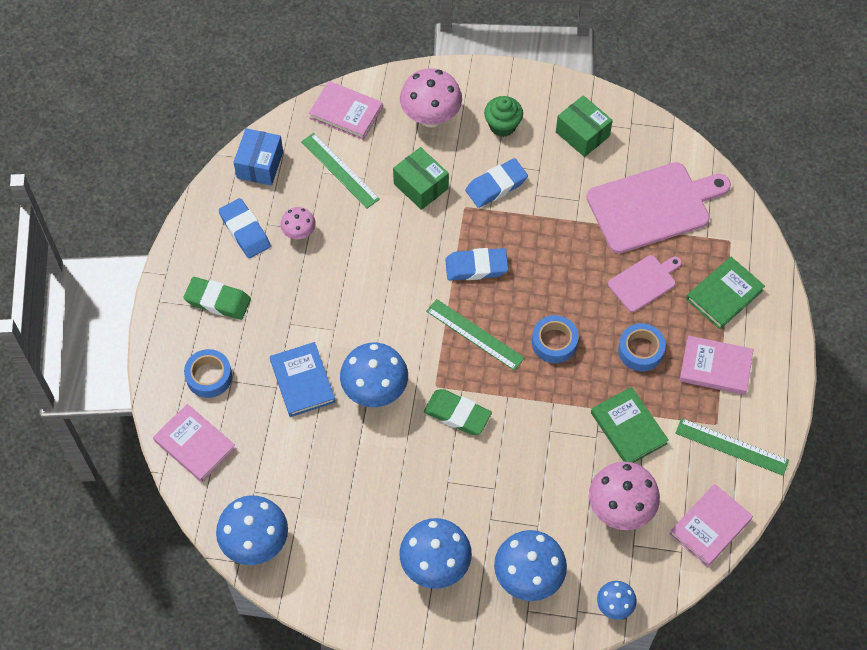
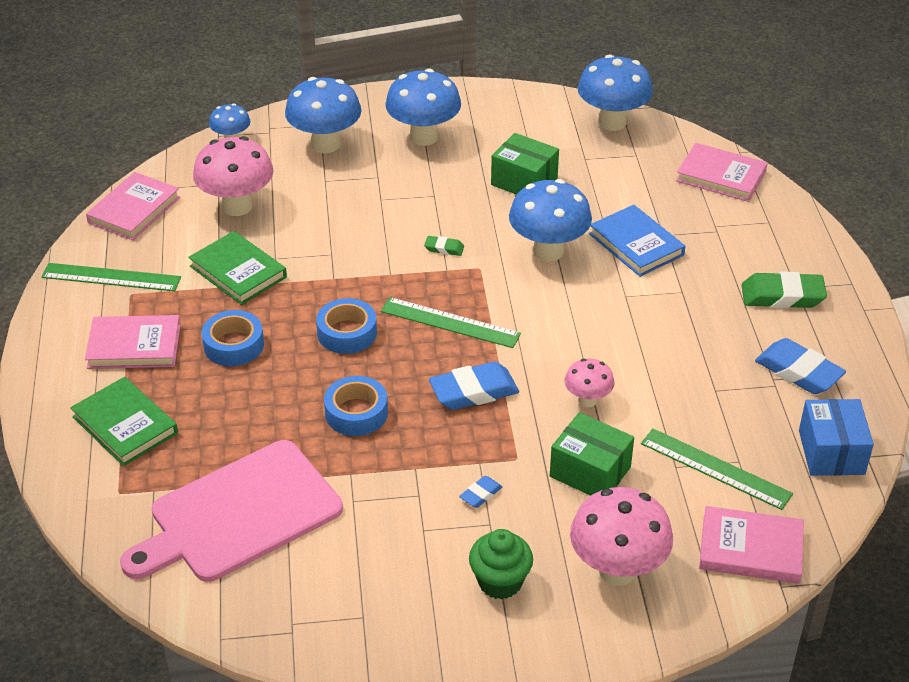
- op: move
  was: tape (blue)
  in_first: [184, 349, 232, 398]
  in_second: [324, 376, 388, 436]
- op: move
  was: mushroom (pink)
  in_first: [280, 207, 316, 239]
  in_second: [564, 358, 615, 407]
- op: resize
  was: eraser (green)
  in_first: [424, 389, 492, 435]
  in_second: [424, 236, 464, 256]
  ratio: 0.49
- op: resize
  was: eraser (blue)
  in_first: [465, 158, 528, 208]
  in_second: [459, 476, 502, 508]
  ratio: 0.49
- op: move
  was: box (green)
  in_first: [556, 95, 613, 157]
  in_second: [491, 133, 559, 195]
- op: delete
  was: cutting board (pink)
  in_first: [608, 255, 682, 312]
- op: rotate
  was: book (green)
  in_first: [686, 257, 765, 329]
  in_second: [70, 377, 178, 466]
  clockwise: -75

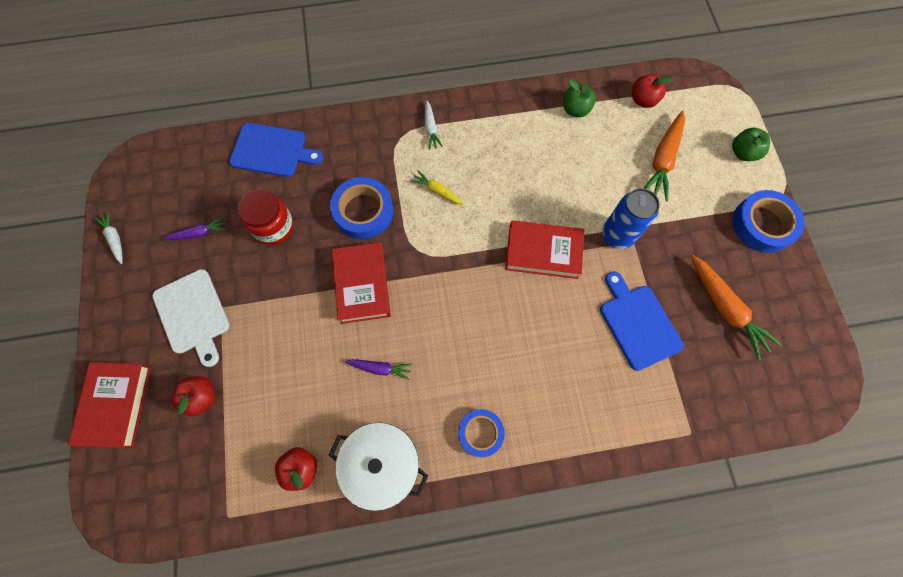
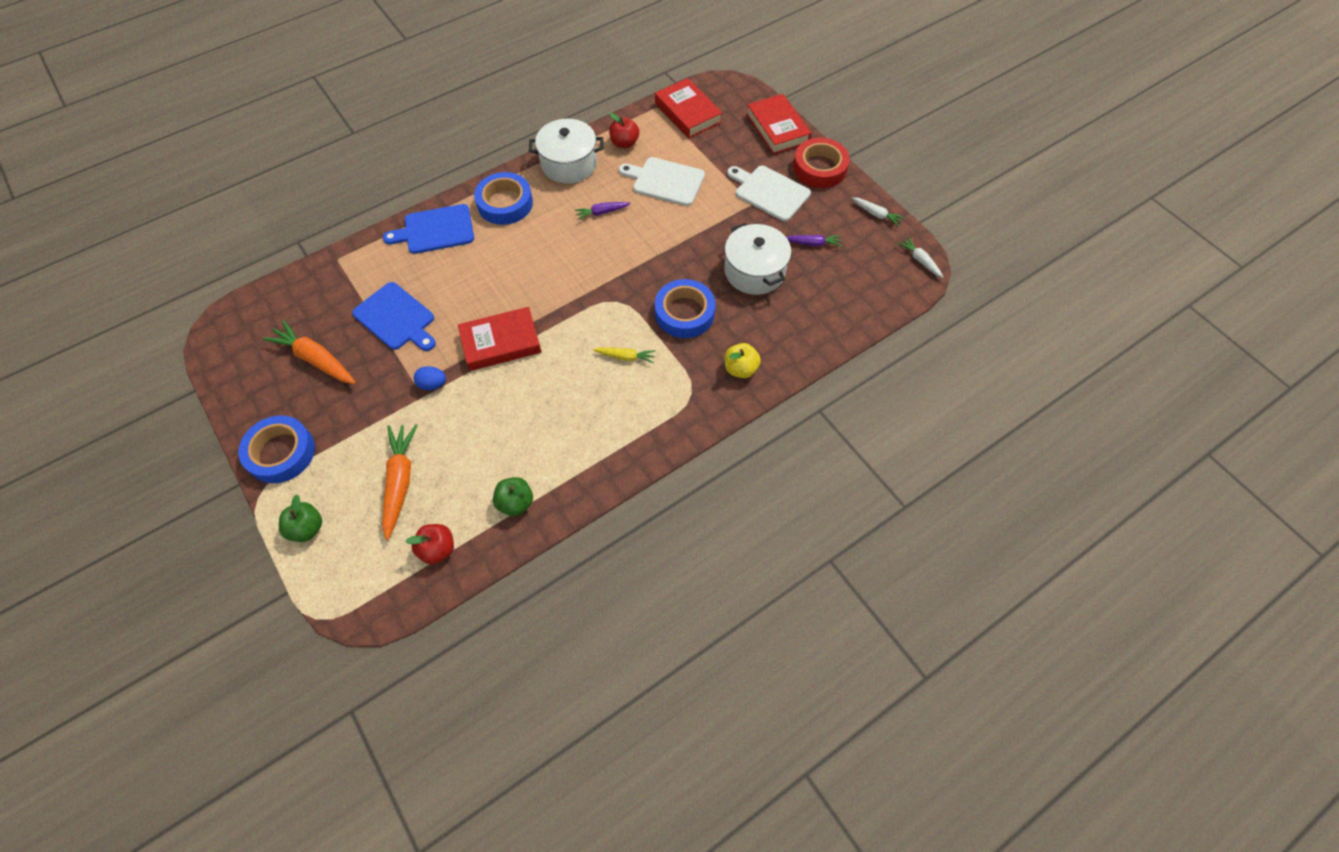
- op: rotate
  was: carrot (purple)
  in_first: [164, 216, 227, 240]
  in_second: [786, 235, 842, 246]
  clockwise: -135
- op: delete
  was: apple (red)
  in_first: [172, 376, 215, 416]
- op: move
  was: cutting board (blue)
  in_first: [229, 123, 323, 177]
  in_second: [383, 204, 474, 254]
- op: replace
  was: jar (red)
  now: pot (white)
  in_first: [238, 189, 294, 245]
  in_second: [725, 223, 791, 295]
- op: move
  was: book (red)
  in_first: [332, 242, 391, 324]
  in_second: [655, 78, 722, 138]
- op: move
  was: carrot (white)
  in_first: [425, 101, 443, 150]
  in_second: [898, 237, 943, 278]
- op: resize
  was: tape (blue)
  in_first: [458, 409, 505, 457]
  in_second: [474, 172, 533, 225]
  ratio: 1.52
- op: replace
  was: can (blue)
  now: egg (blue)
  in_first: [602, 188, 660, 249]
  in_second: [414, 366, 446, 390]
- op: insert
  now: cutting board (white)
  in_second: [619, 157, 705, 206]
- op: insert
  now: apple (yellow)
  in_second: [725, 343, 761, 378]
- op: insert
  now: tape (red)
  in_second: [793, 138, 850, 188]

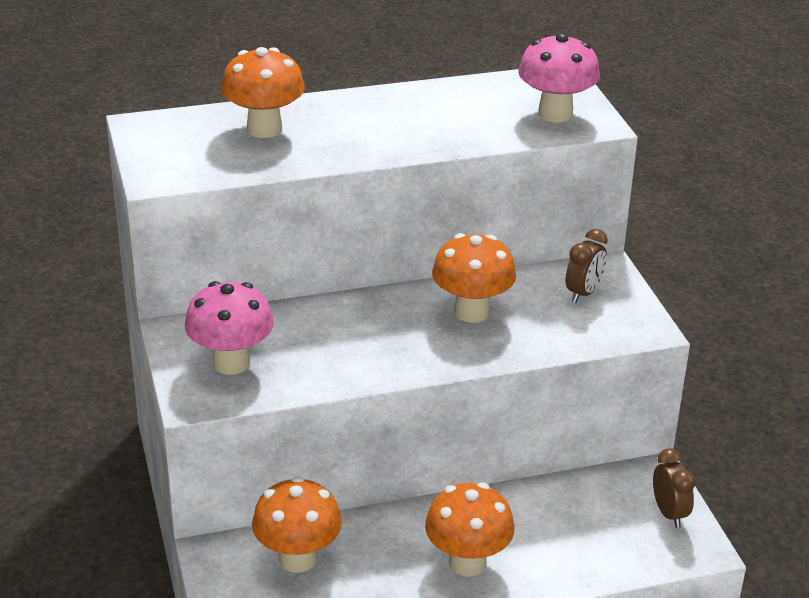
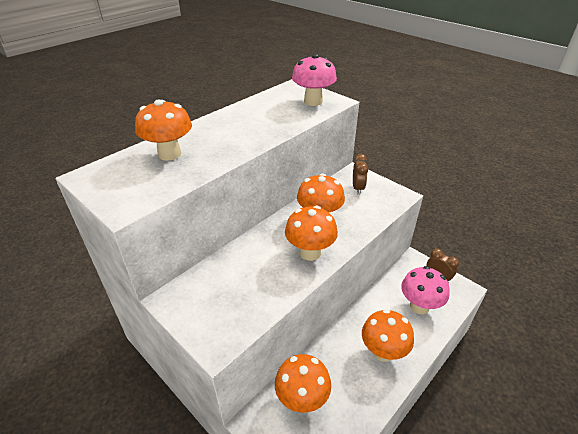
- op: move
  was: mushroom (pink)
  in_first: [185, 281, 274, 375]
  in_second: [401, 266, 450, 314]
- op: insert
  now: mushroom (orange)
  in_second: [285, 206, 338, 261]

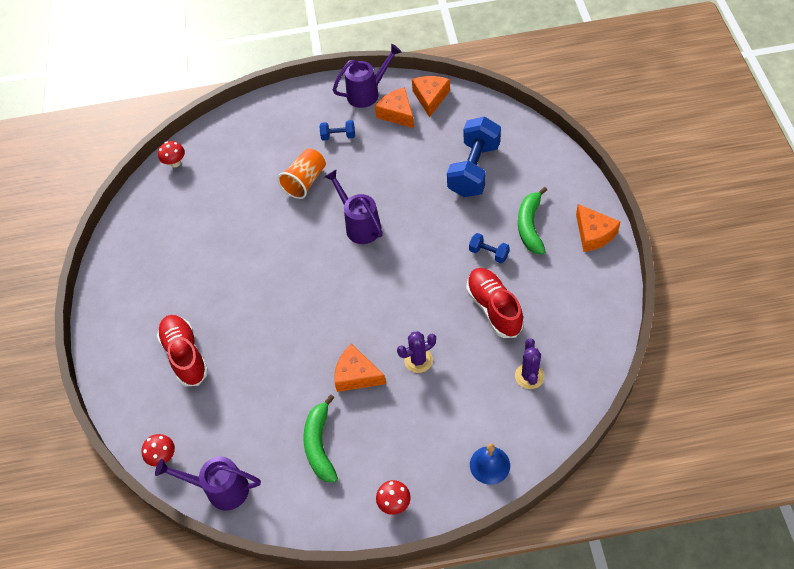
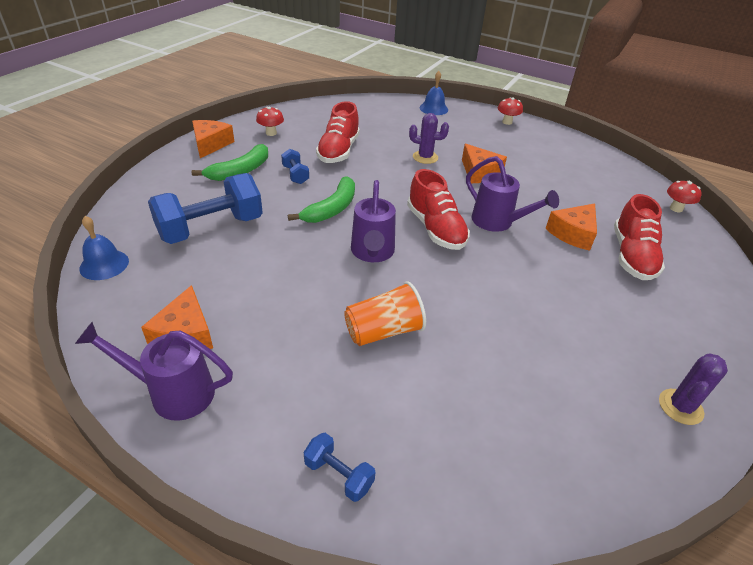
- op: move
  was: watering can (purple)
  in_first: [155, 457, 261, 511]
  in_second: [466, 156, 559, 232]
- op: move
  was: mushroom (red)
  in_first: [158, 141, 185, 168]
  in_second: [256, 107, 284, 136]
- op: move
  was: banana (green)
  in_first: [303, 394, 338, 482]
  in_second: [288, 176, 355, 223]
- op: move
  was: dumbbell (blue)
  in_first: [320, 120, 355, 141]
  in_second: [304, 433, 376, 502]
- op: move
  was: cheese (orange)
  in_first: [412, 76, 450, 118]
  in_second: [545, 203, 597, 251]
- op: move
  was: cactus (purple)
  in_first: [515, 338, 545, 389]
  in_second: [659, 354, 728, 425]
- op: insert
  now: bell (blue)
  in_second: [79, 216, 129, 280]
- op: insert
  now: shoe (red)
  in_second: [407, 169, 470, 250]

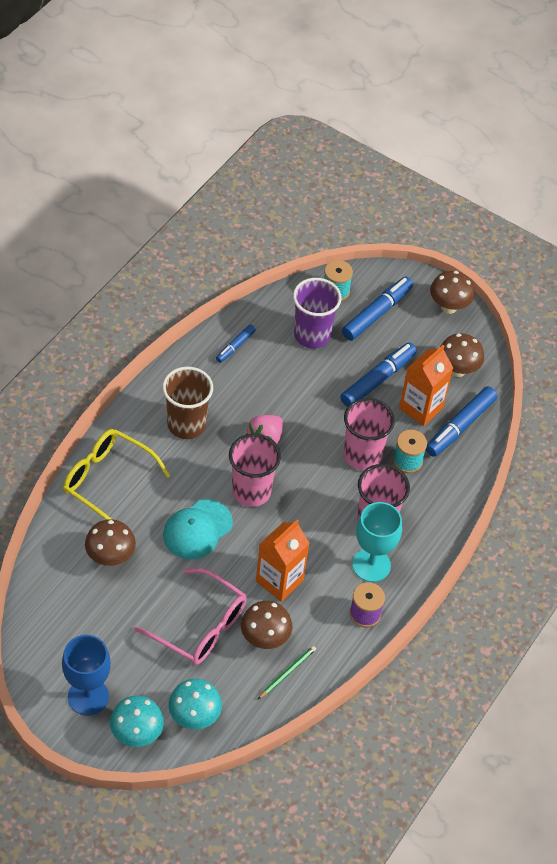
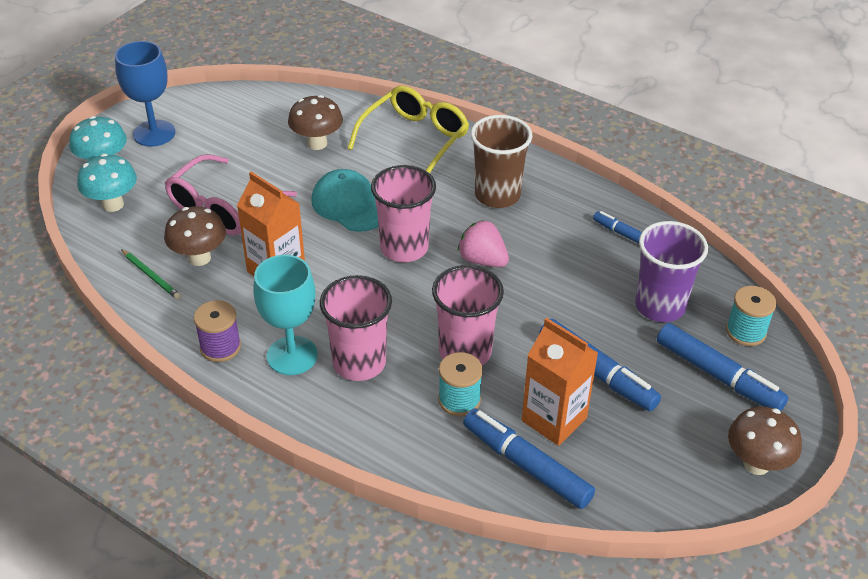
- op: delete
  was: mushroom (brown)
  in_first: [440, 333, 484, 377]

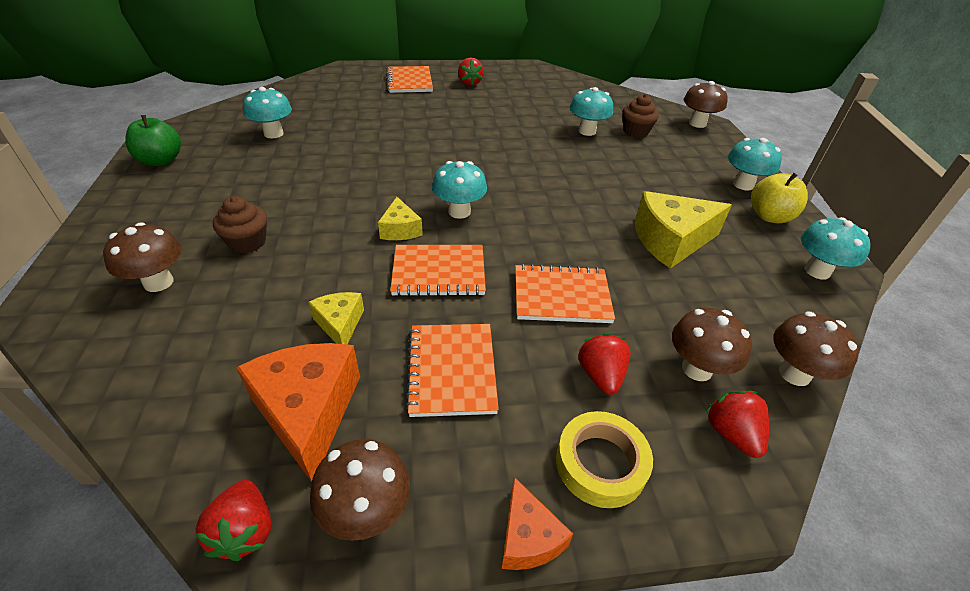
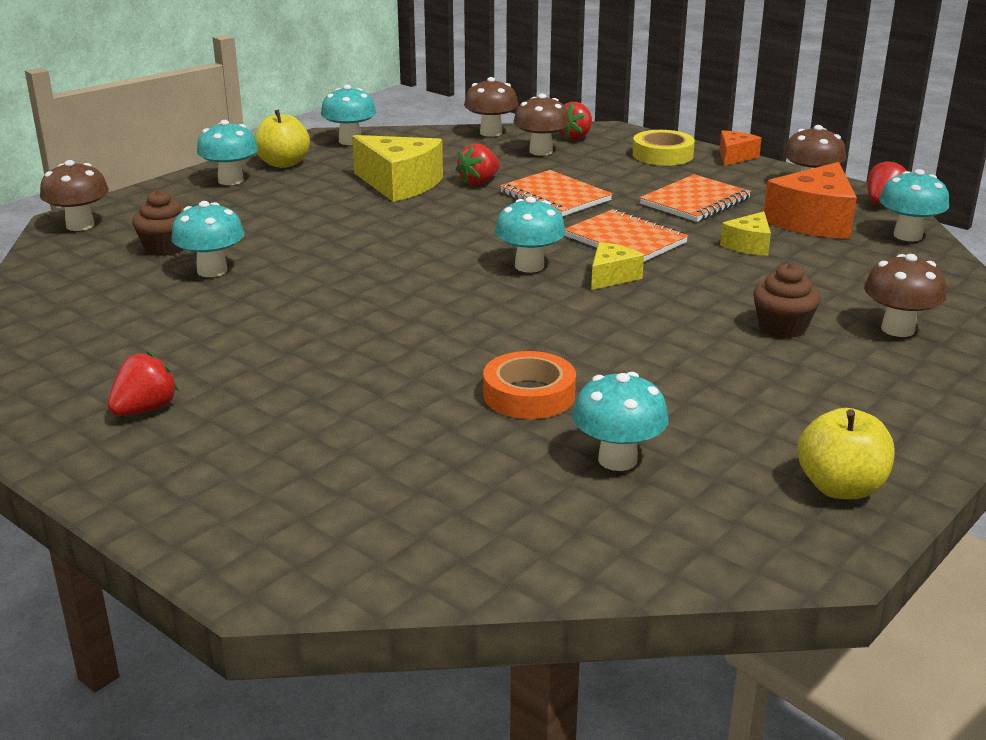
- op: recolor
  was: apple (green)
  now: apple (yellow)
  in_first: [126, 115, 181, 166]
  in_second: [798, 408, 895, 499]
- op: delete
  was: notebook (orange)
  in_first: [386, 66, 433, 93]
- op: move
  was: strawberry (red)
  in_first: [578, 333, 631, 395]
  in_second: [456, 143, 500, 185]
- op: insert
  now: tape (orange)
  in_second: [483, 351, 576, 419]
- op: insert
  now: mushroom (turquoise)
  in_second: [879, 169, 949, 241]

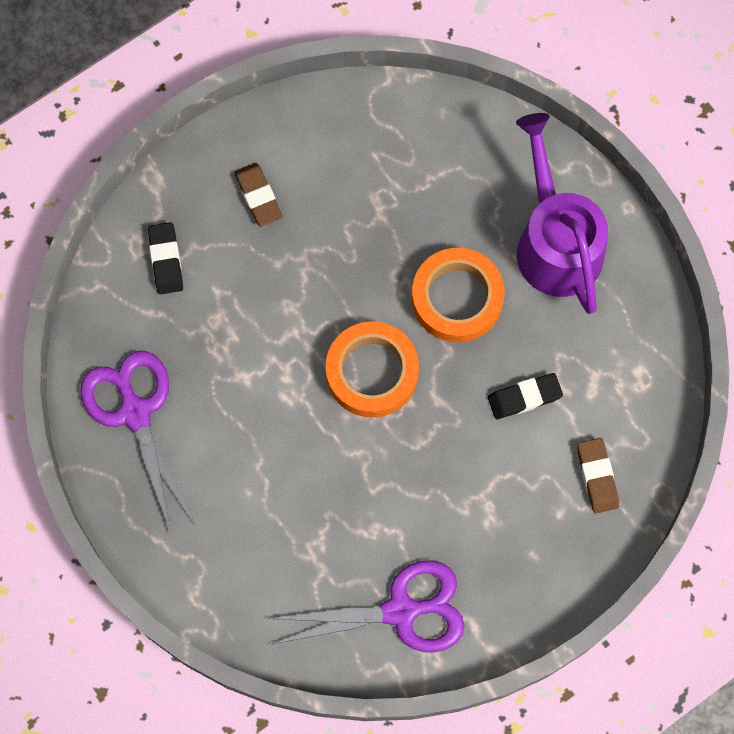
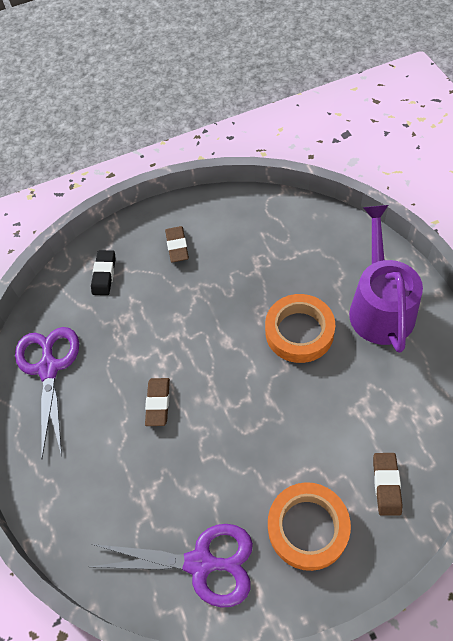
- op: move
  was: tape (orange)
  in_first: [326, 321, 419, 417]
  in_second: [268, 482, 351, 571]
- op: delete
  was: eraser (black)
  in_first: [488, 373, 563, 419]
- op: insert
  now: eraser (brown)
  in_second: [145, 378, 170, 426]

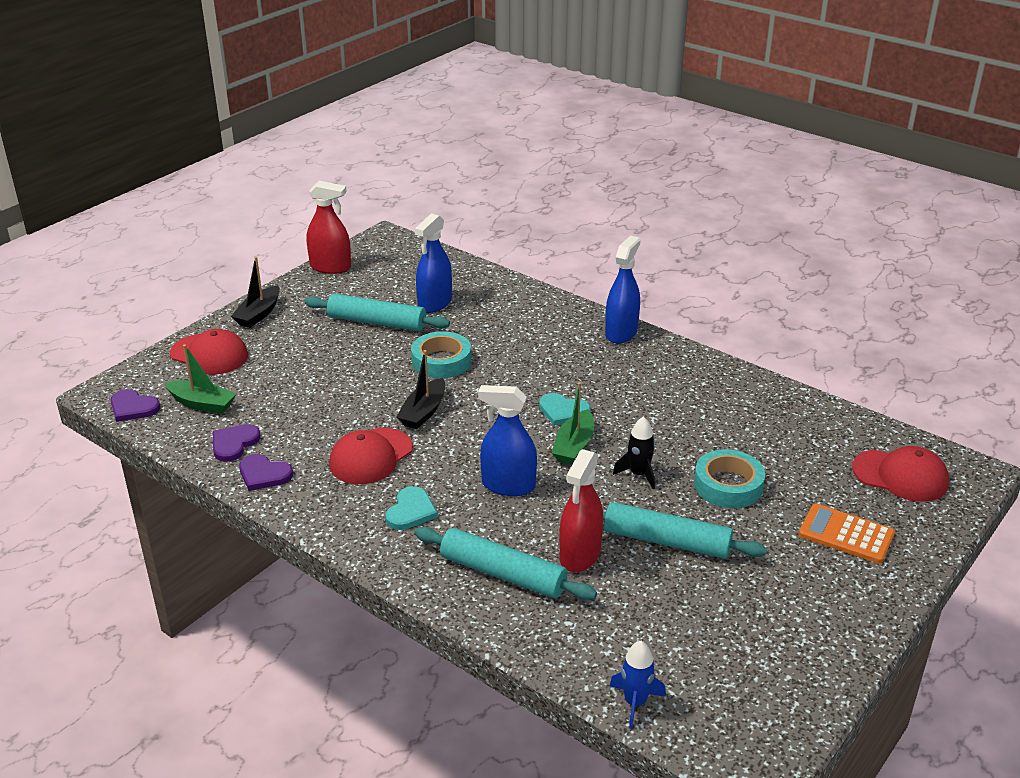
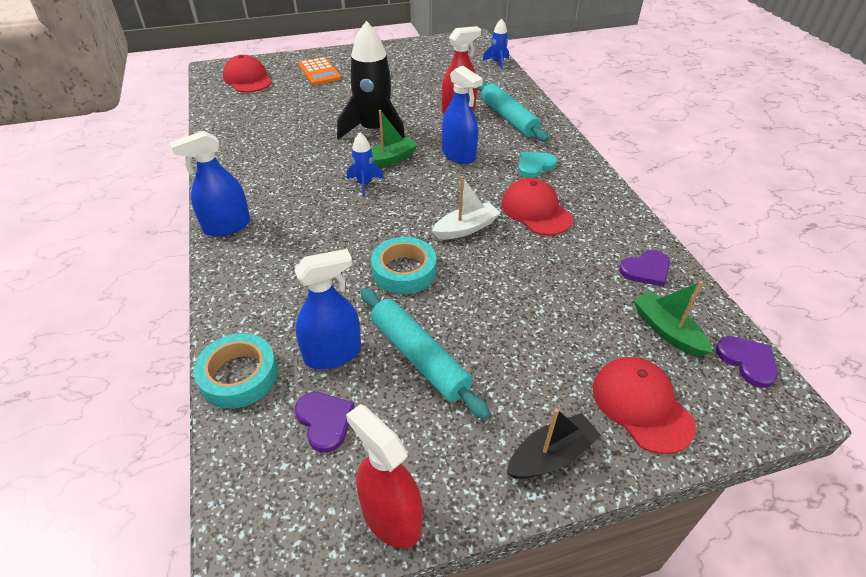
- op: move
  was: heart (purple)
  in_first: [239, 454, 293, 491]
  in_second: [295, 392, 355, 453]
- op: rotate
  was: cap (red)
  in_first: [329, 428, 413, 484]
  in_second: [501, 178, 573, 235]
  clockwise: -105
- op: recolor
  was: boat (black)
  now: boat (white)
  in_first: [397, 350, 445, 429]
  in_second: [432, 176, 500, 240]
- op: replace
  was: heart (turquoise)
  now: rocket (blue)
  in_first: [539, 393, 591, 426]
  in_second: [347, 133, 384, 197]
- op: delete
  was: rolling pin (turquoise)
  in_first: [603, 502, 767, 559]
- op: resize
  was: rocket (black)
  in_first: [613, 416, 655, 489]
  in_second: [337, 21, 405, 140]
  ratio: 2.06
- op: move
  was: tape (turquoise)
  in_first: [694, 449, 765, 508]
  in_second: [193, 333, 278, 409]

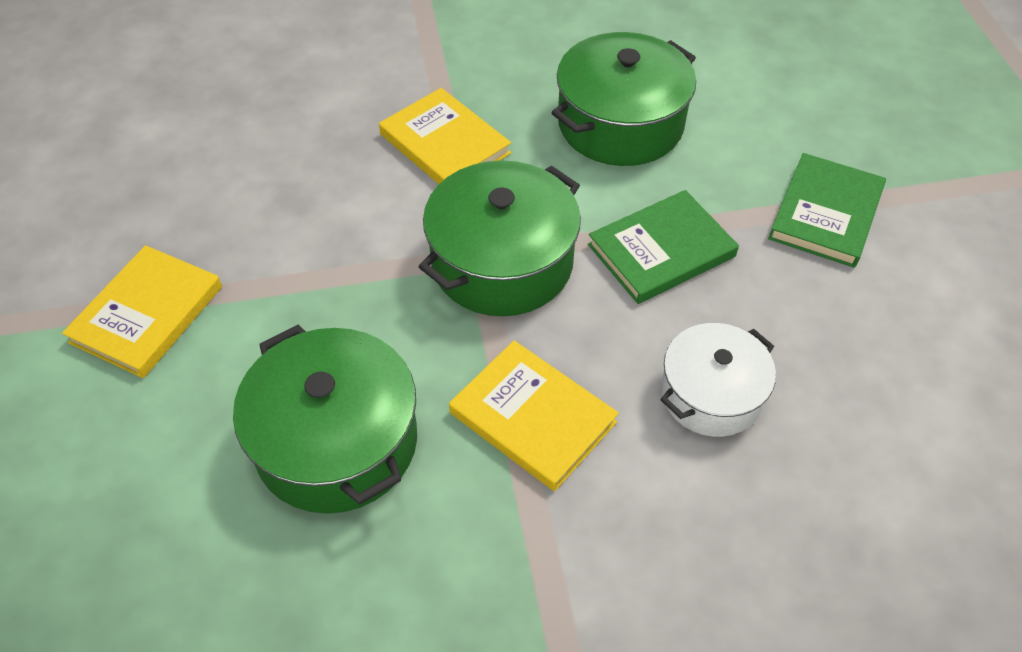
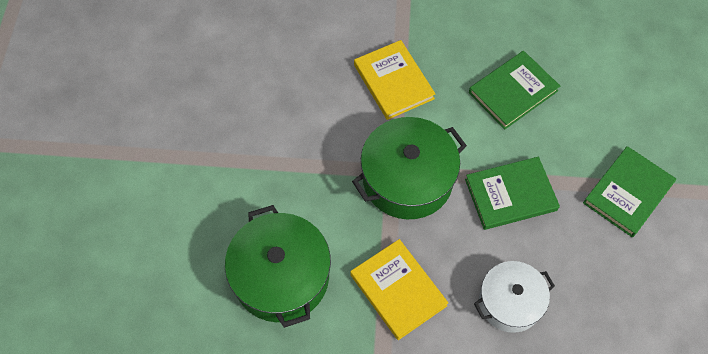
- op: delete
  was: book (yellow)
  in_first: [62, 245, 222, 378]
- op: replace
  was: pot (green)
  now: book (green)
  in_first: [551, 32, 696, 166]
  in_second: [469, 51, 560, 129]

